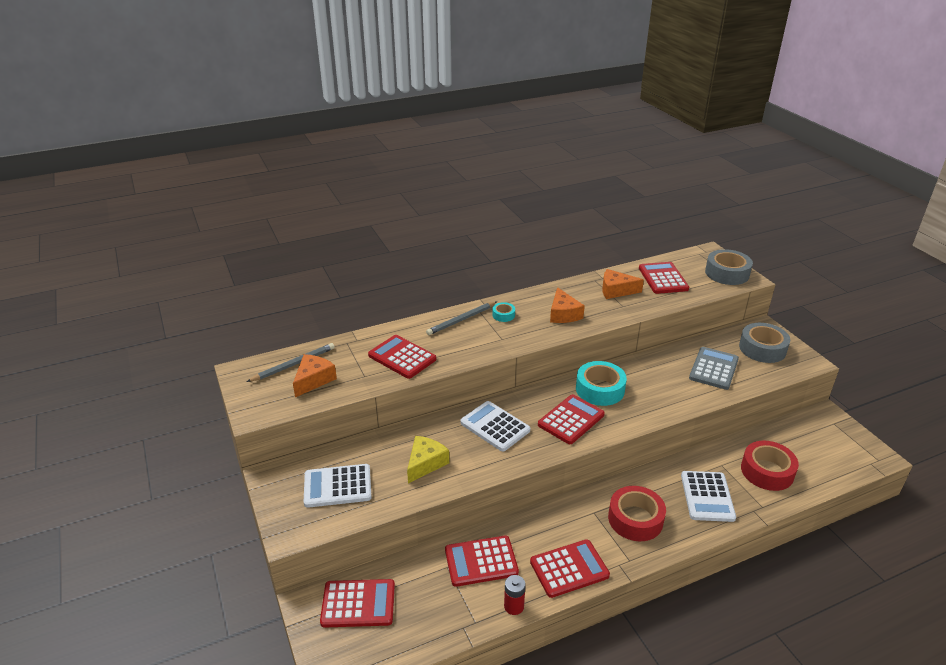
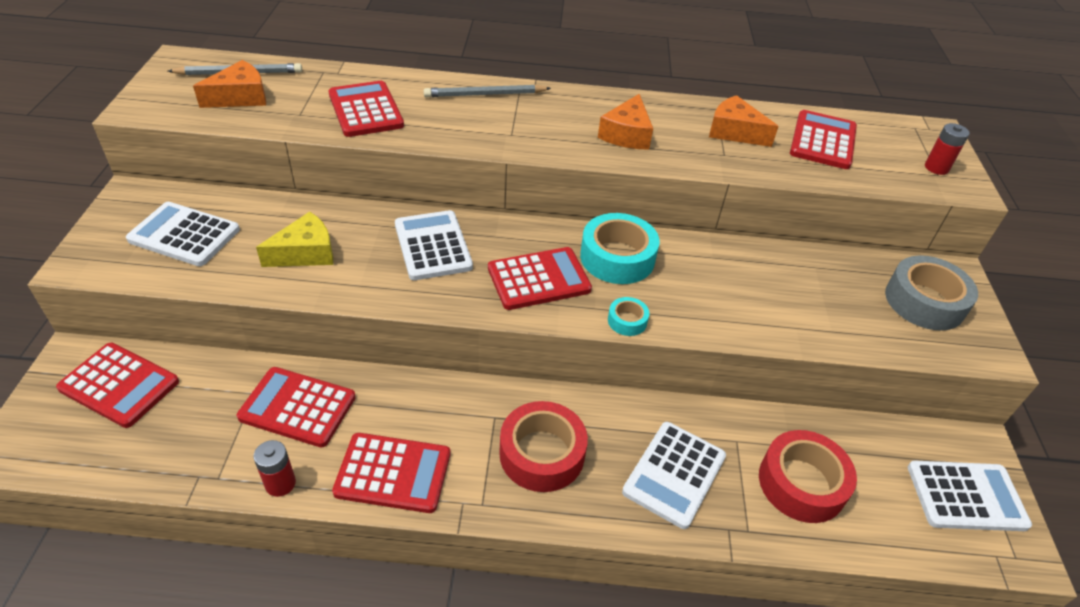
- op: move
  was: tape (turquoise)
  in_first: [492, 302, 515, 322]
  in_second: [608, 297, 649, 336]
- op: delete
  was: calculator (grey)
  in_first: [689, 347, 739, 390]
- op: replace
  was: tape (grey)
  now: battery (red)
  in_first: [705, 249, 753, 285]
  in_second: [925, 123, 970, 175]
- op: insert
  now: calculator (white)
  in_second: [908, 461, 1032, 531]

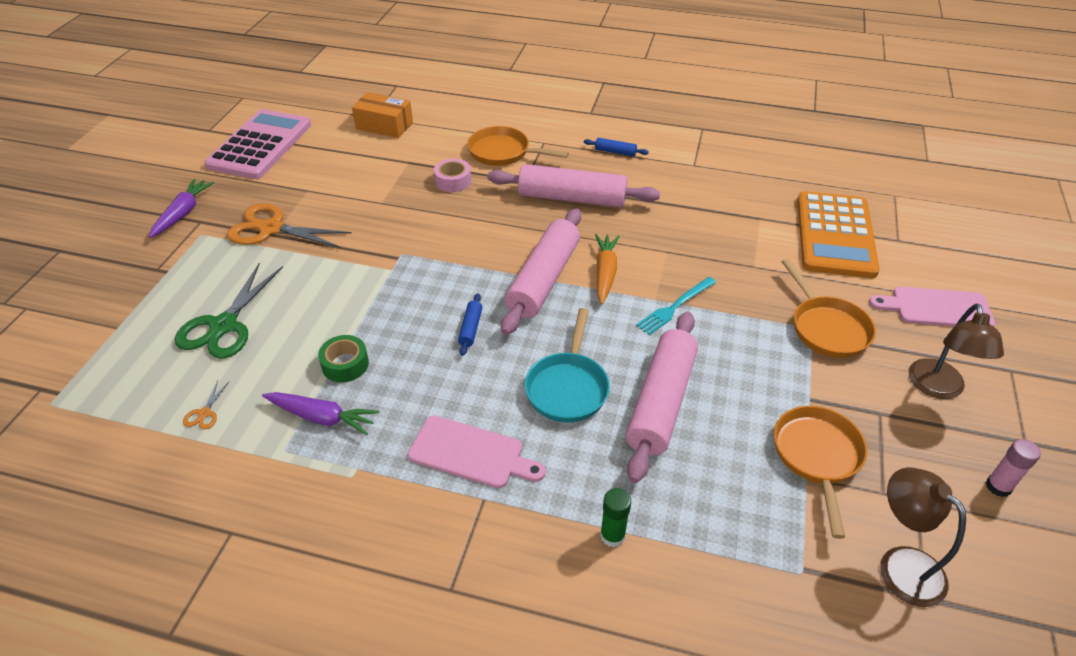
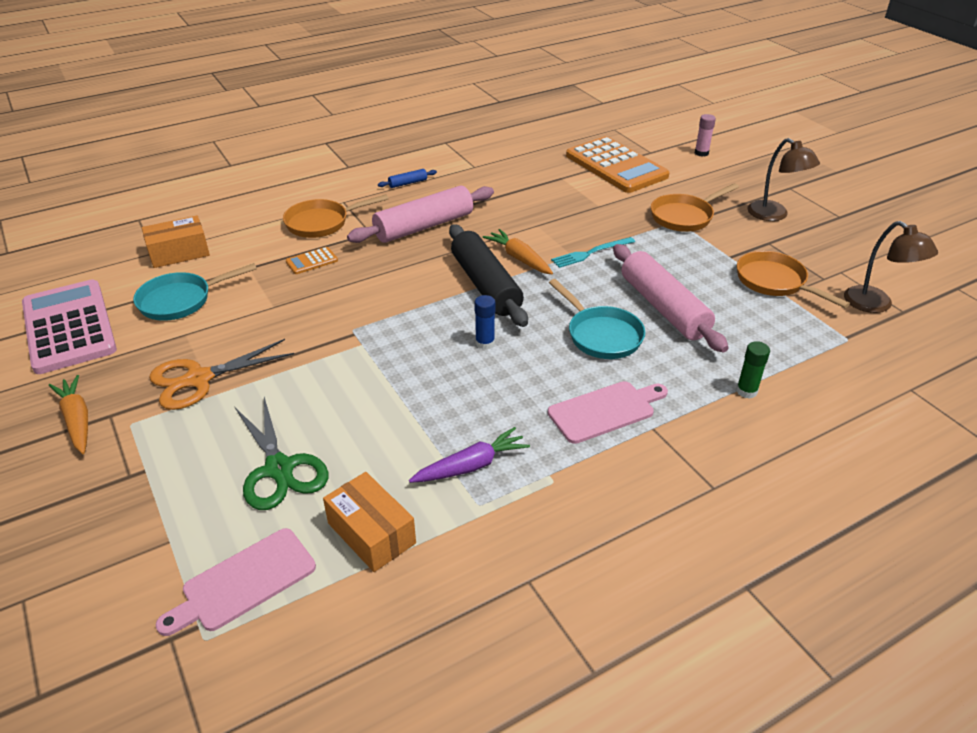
- op: recolor
  was: carrot (purple)
  now: carrot (orange)
  in_first: [149, 179, 214, 238]
  in_second: [49, 375, 88, 454]
- op: replace
  was: scissors (orange)
  now: box (orange)
  in_first: [183, 381, 229, 429]
  in_second: [323, 472, 416, 572]
- op: delete
  was: tape (green)
  in_first: [318, 335, 369, 382]
- op: replace
  was: tape (pink)
  now: calculator (orange)
  in_first: [434, 159, 471, 192]
  in_second: [286, 247, 338, 274]
- op: replace
  was: rolling pin (blue)
  now: glue stick (blue)
  in_first: [458, 293, 482, 356]
  in_second: [474, 295, 495, 350]
- op: recolor
  was: rolling pin (pink)
  now: rolling pin (black)
  in_first: [501, 208, 581, 335]
  in_second: [449, 224, 528, 327]
- op: rotate
  was: fork (turquoise)
  in_first: [636, 277, 716, 335]
  in_second: [551, 237, 635, 268]
  clockwise: 60
- op: rotate
  was: pan (orange)
  in_first: [781, 258, 876, 358]
  in_second: [651, 183, 739, 232]
  clockwise: 120
- op: move
  was: cutting board (pink)
  in_first: [869, 287, 995, 327]
  in_second: [156, 528, 316, 636]
- op: rotate
  was: lamp (brown)
  in_first: [880, 467, 966, 607]
  in_second: [844, 221, 938, 313]
  clockwise: -135
- op: move
  was: glue stick (pink)
  in_first: [986, 439, 1041, 497]
  in_second: [695, 114, 716, 157]
- op: insert
  now: pan (turquoise)
  in_second: [133, 263, 257, 321]

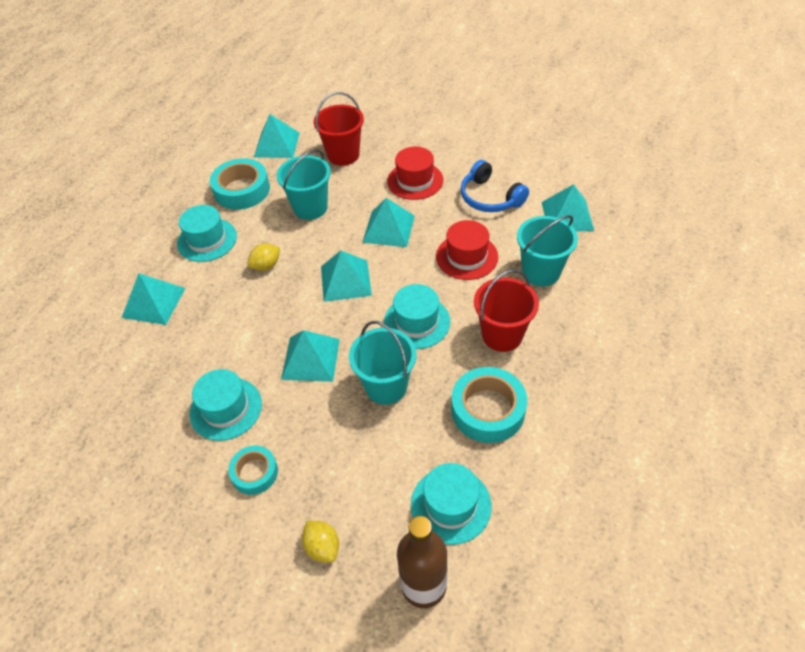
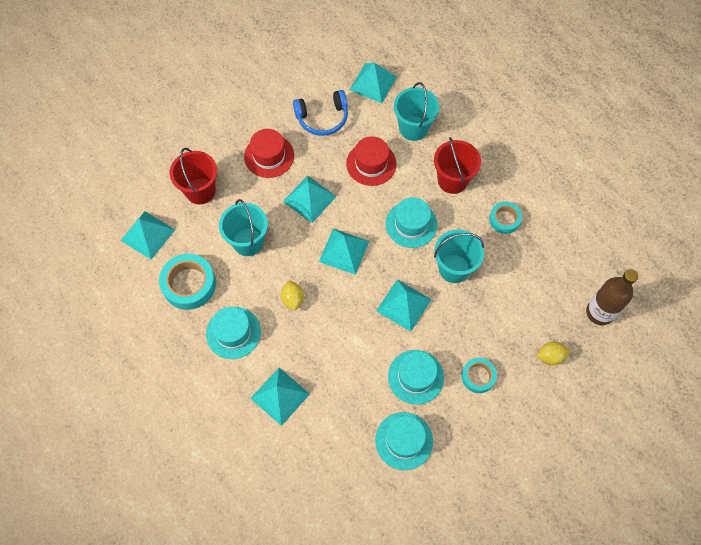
- op: move
  was: hat (turquoise)
  in_first: [411, 463, 492, 545]
  in_second: [375, 412, 433, 470]
- op: resize
  was: tape (turquoise)
  in_first: [451, 367, 527, 443]
  in_second: [489, 202, 522, 234]
  ratio: 0.6

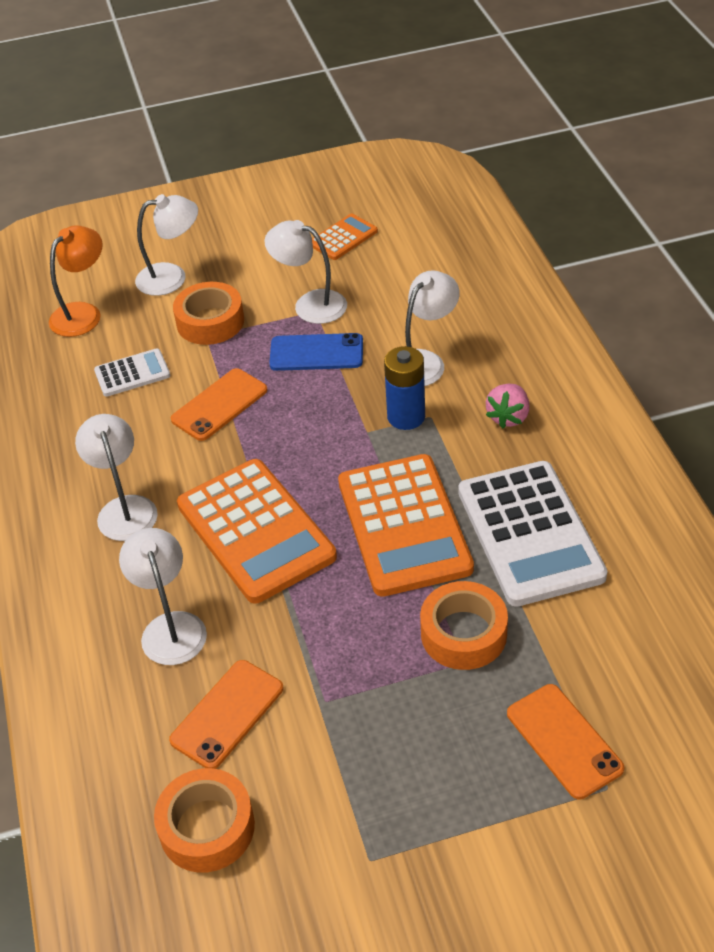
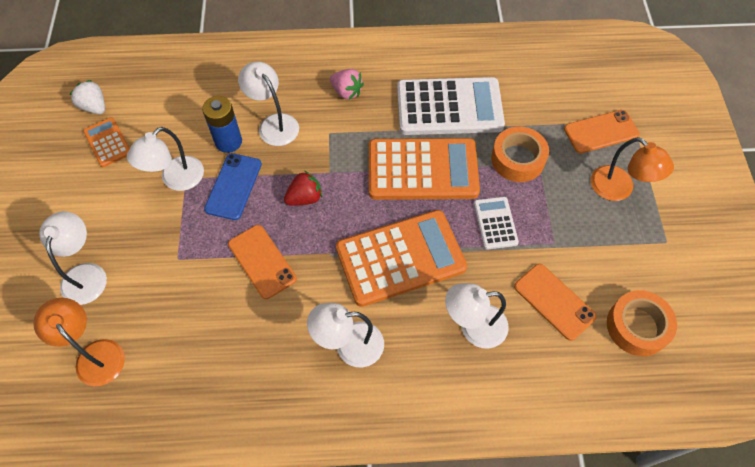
- op: move
  was: calculator (white)
  in_first: [94, 348, 170, 397]
  in_second: [474, 197, 519, 250]
- op: delete
  was: tape (orange)
  in_first: [173, 282, 244, 345]
- op: move
  was: battery (blue)
  in_first: [384, 346, 425, 430]
  in_second: [202, 96, 242, 153]
- op: insert
  now: strawberry (white)
  in_second: [69, 80, 105, 114]
- op: insert
  now: strawberry (red)
  in_second: [284, 171, 322, 206]
- op: insert
  now: lamp (orange)
  in_second: [591, 137, 674, 201]

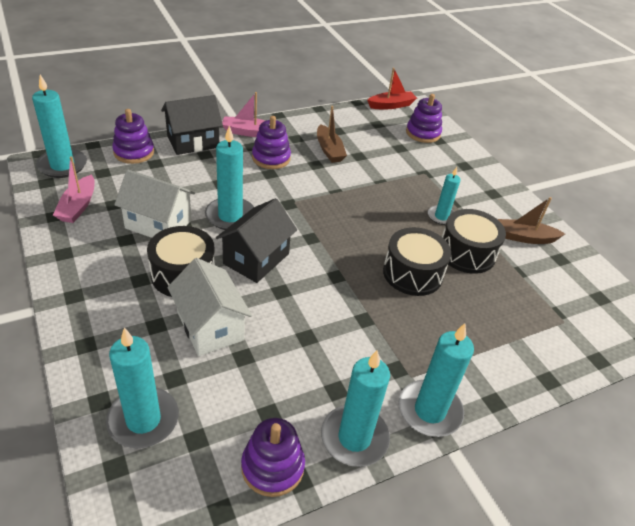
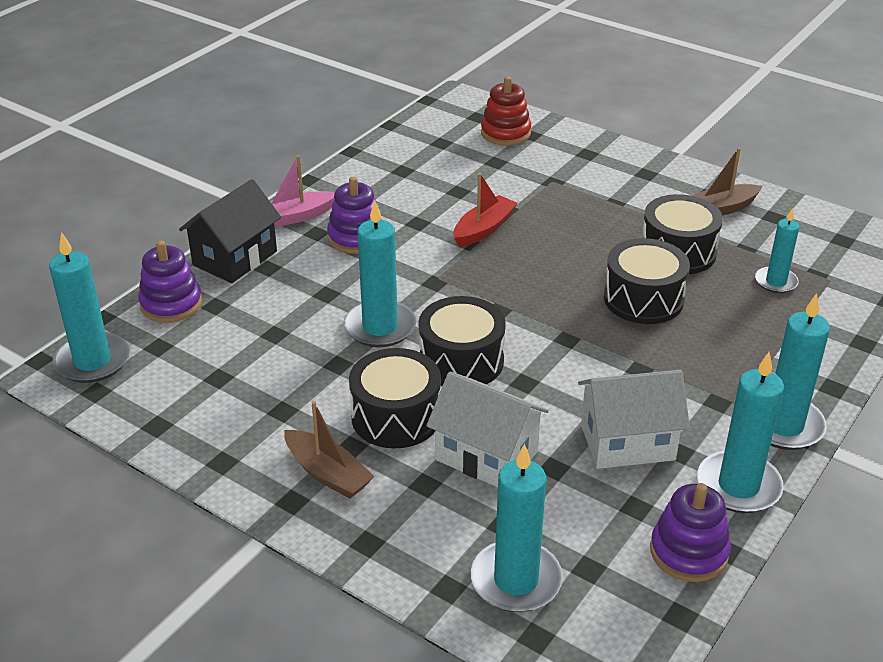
- op: delete
  was: boat (pink)
  in_first: [53, 156, 95, 223]
- op: move
  was: house (white)
  in_first: [114, 170, 195, 238]
  in_second: [578, 370, 690, 469]
- op: replace
  was: house (black)
  now: drum (black)
  in_first: [216, 198, 297, 283]
  in_second: [419, 296, 506, 386]
- op: move
  was: boat (brown)
  in_first: [317, 106, 347, 163]
  in_second: [284, 401, 375, 499]
- op: move
  was: boat (red)
  in_first: [367, 68, 417, 109]
  in_second: [453, 173, 518, 247]
- op: recolor
  was: stacking toy (purple)
  now: stacking toy (red)
  in_first: [406, 94, 442, 143]
  in_second: [481, 76, 531, 146]
- op: move
  was: candle (turquoise)
  in_first: [428, 167, 461, 225]
  in_second: [755, 208, 799, 293]

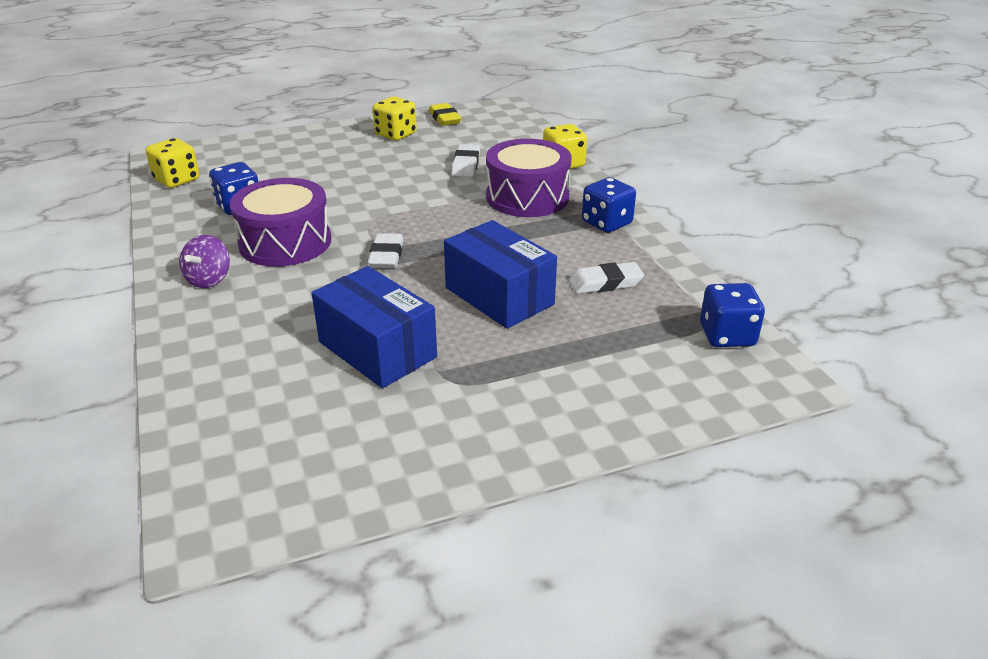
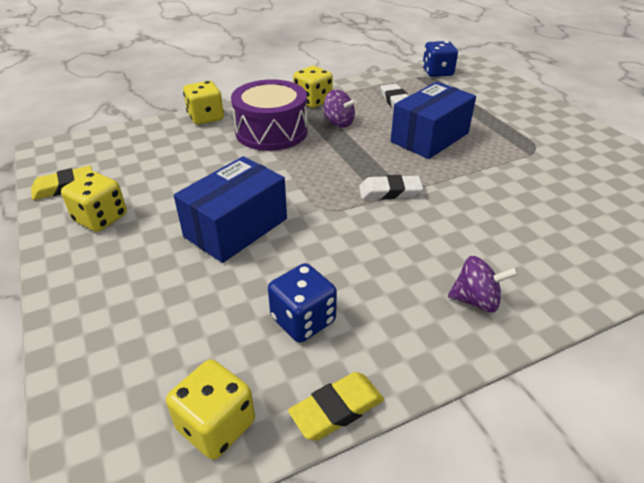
- op: delete
  was: drum (purple)
  in_first: [229, 178, 331, 267]
- op: move
  was: box (blue)
  in_first: [312, 266, 437, 388]
  in_second: [174, 156, 287, 263]
- op: delete
  was: eraser (white)
  in_first: [452, 144, 480, 177]
- op: recolor
  was: dice (blue)
  now: dice (yellow)
  in_first: [582, 177, 636, 233]
  in_second: [293, 66, 333, 108]
- op: insert
  now: eraser (yellow)
  in_second: [288, 372, 384, 440]
- op: insert
  now: spinning top (purple)
  in_second: [324, 90, 357, 128]

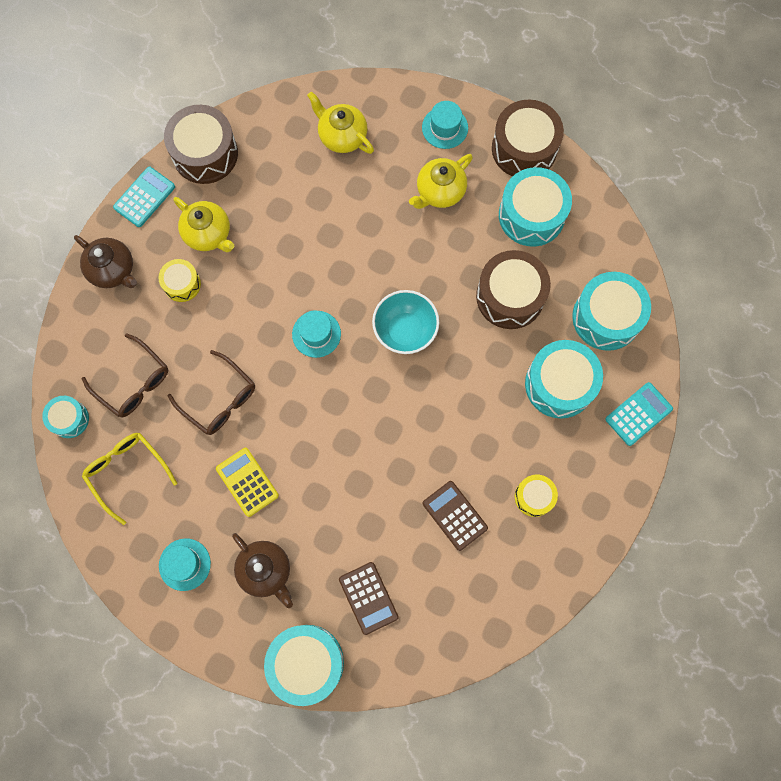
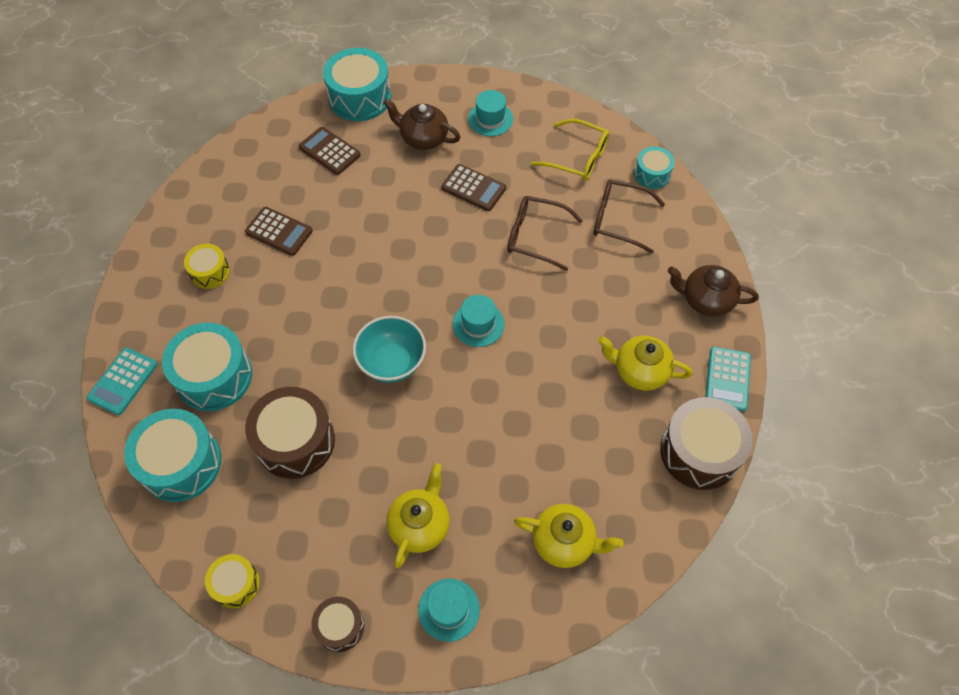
- op: move
  was: drum (yellow)
  in_first: [158, 259, 201, 302]
  in_second: [205, 554, 260, 608]
- op: recolor
  was: calculator (yellow)
  now: calculator (brown)
  in_first: [216, 448, 279, 517]
  in_second: [441, 164, 506, 211]
- op: resize
  was: drum (brown)
  in_first: [492, 100, 564, 177]
  in_second: [312, 597, 364, 652]
  ratio: 0.55
- op: delete
  was: drum (turquoise)
  in_first: [499, 167, 572, 247]

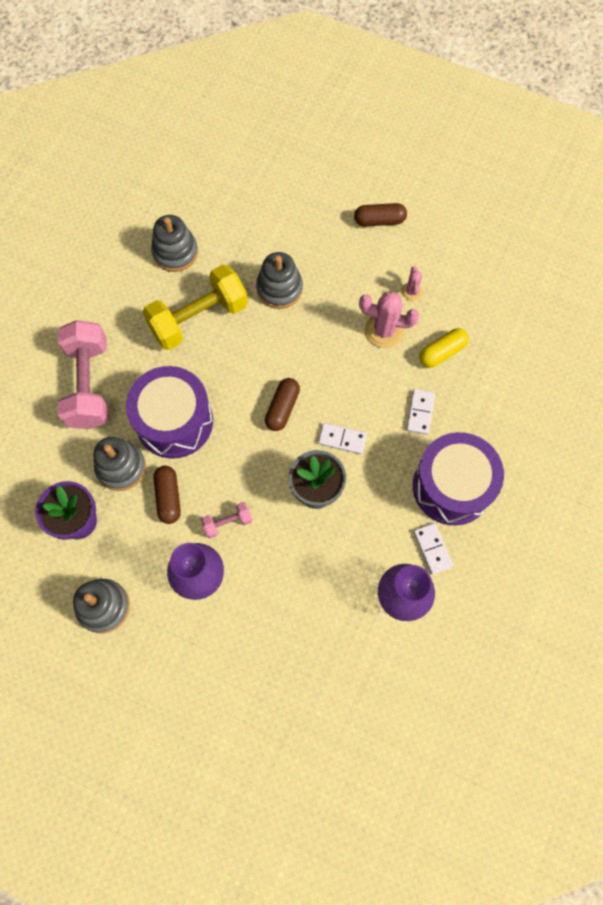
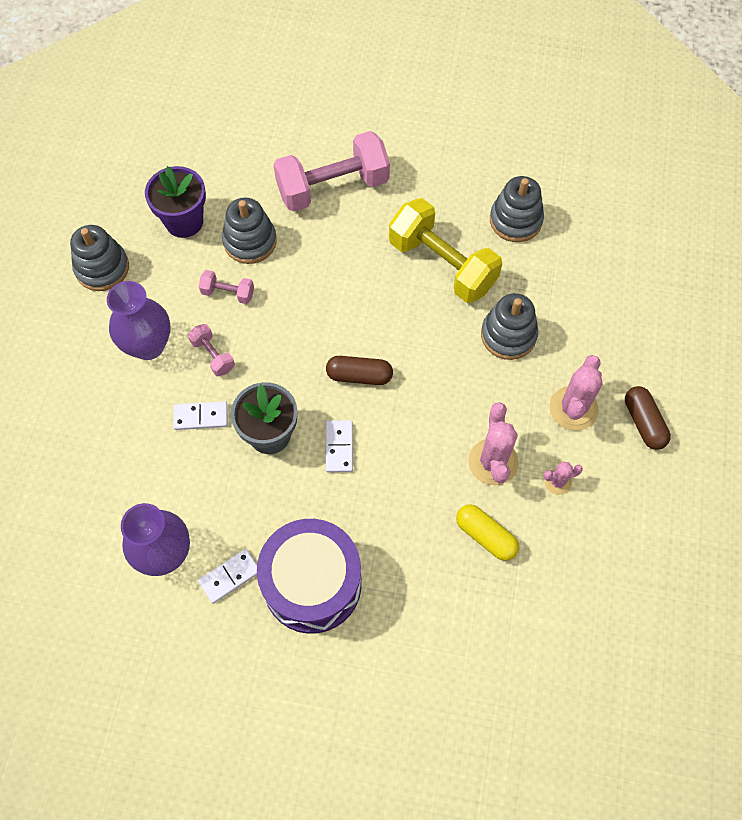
- op: delete
  was: drum (purple)
  in_first: [126, 366, 213, 459]
- op: replace
  was: capsule (brown)
  now: dumbbell (pink)
  in_first: [153, 466, 181, 524]
  in_second: [199, 270, 254, 304]
- op: move
  was: domino (white)
  in_first: [406, 389, 435, 435]
  in_second: [173, 401, 228, 430]
- op: insert
  now: cactus (pink)
  in_second: [549, 355, 603, 431]

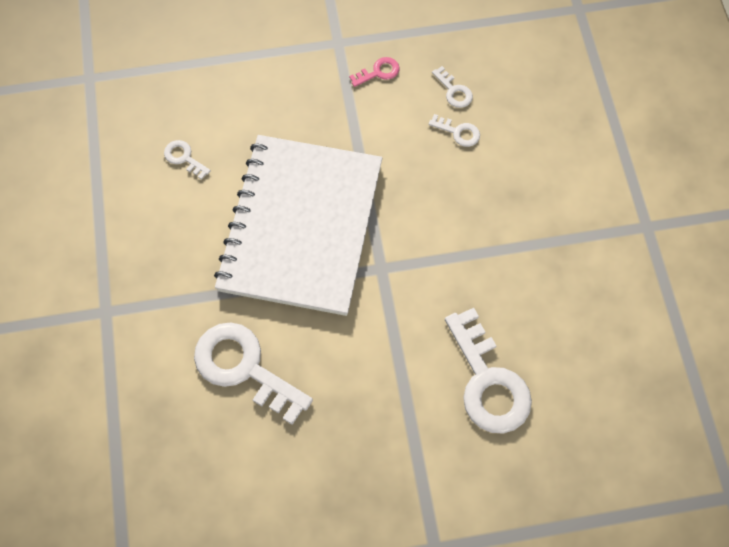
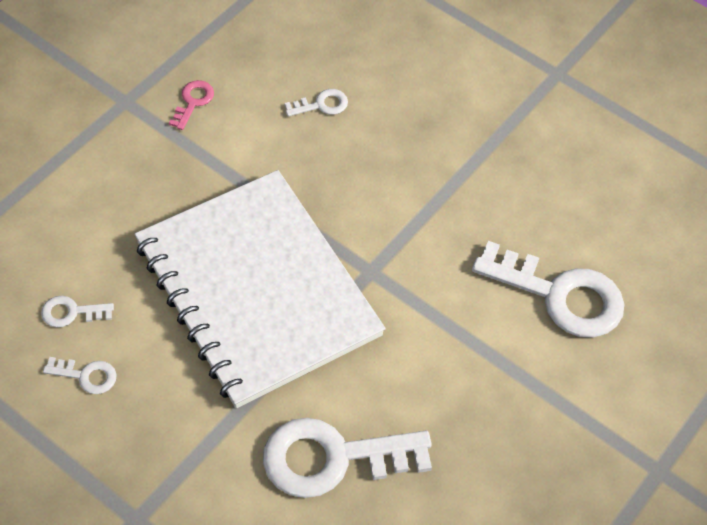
- op: move
  was: key (white)
  in_first: [432, 66, 473, 108]
  in_second: [43, 357, 117, 394]

